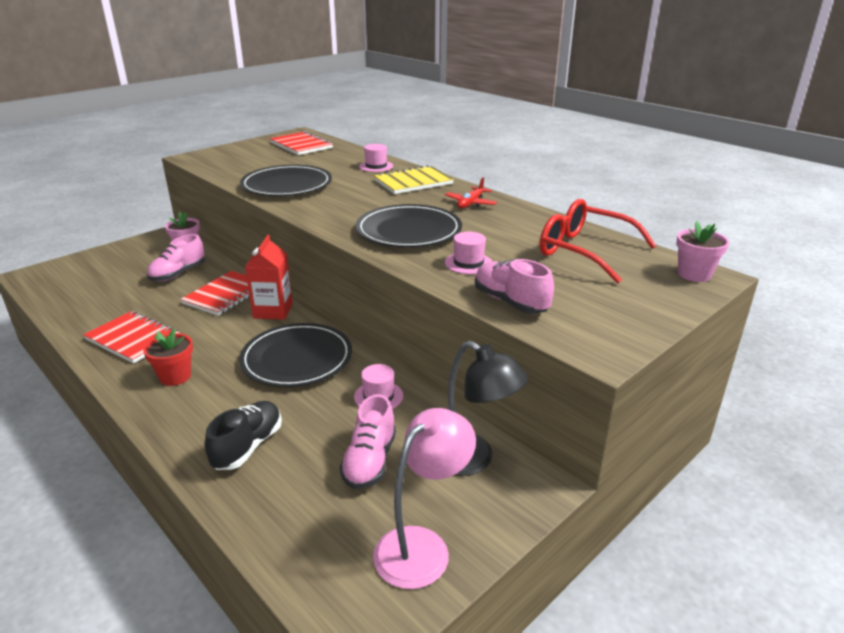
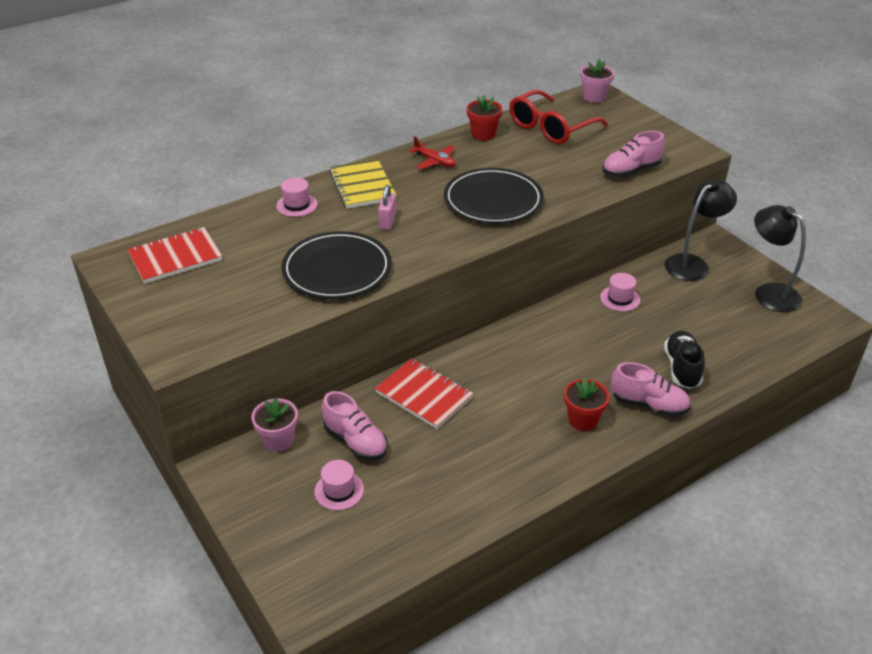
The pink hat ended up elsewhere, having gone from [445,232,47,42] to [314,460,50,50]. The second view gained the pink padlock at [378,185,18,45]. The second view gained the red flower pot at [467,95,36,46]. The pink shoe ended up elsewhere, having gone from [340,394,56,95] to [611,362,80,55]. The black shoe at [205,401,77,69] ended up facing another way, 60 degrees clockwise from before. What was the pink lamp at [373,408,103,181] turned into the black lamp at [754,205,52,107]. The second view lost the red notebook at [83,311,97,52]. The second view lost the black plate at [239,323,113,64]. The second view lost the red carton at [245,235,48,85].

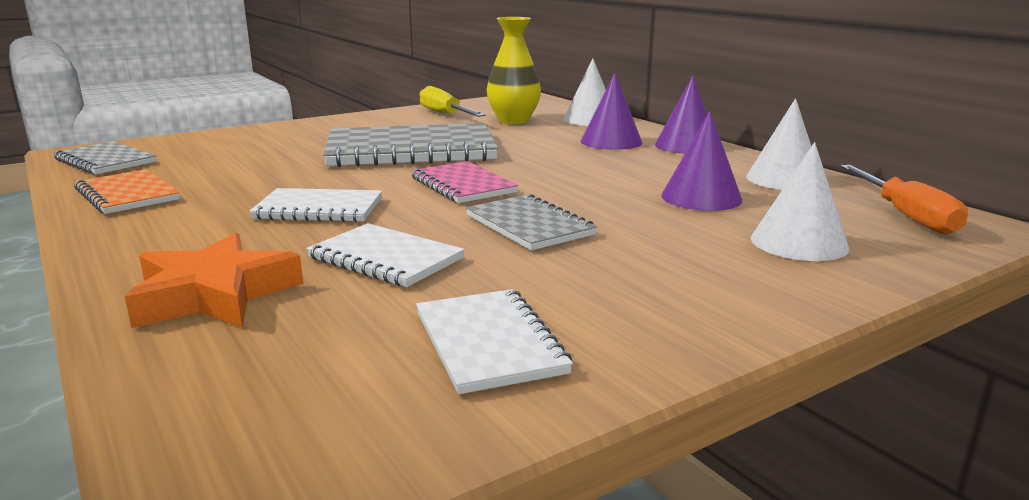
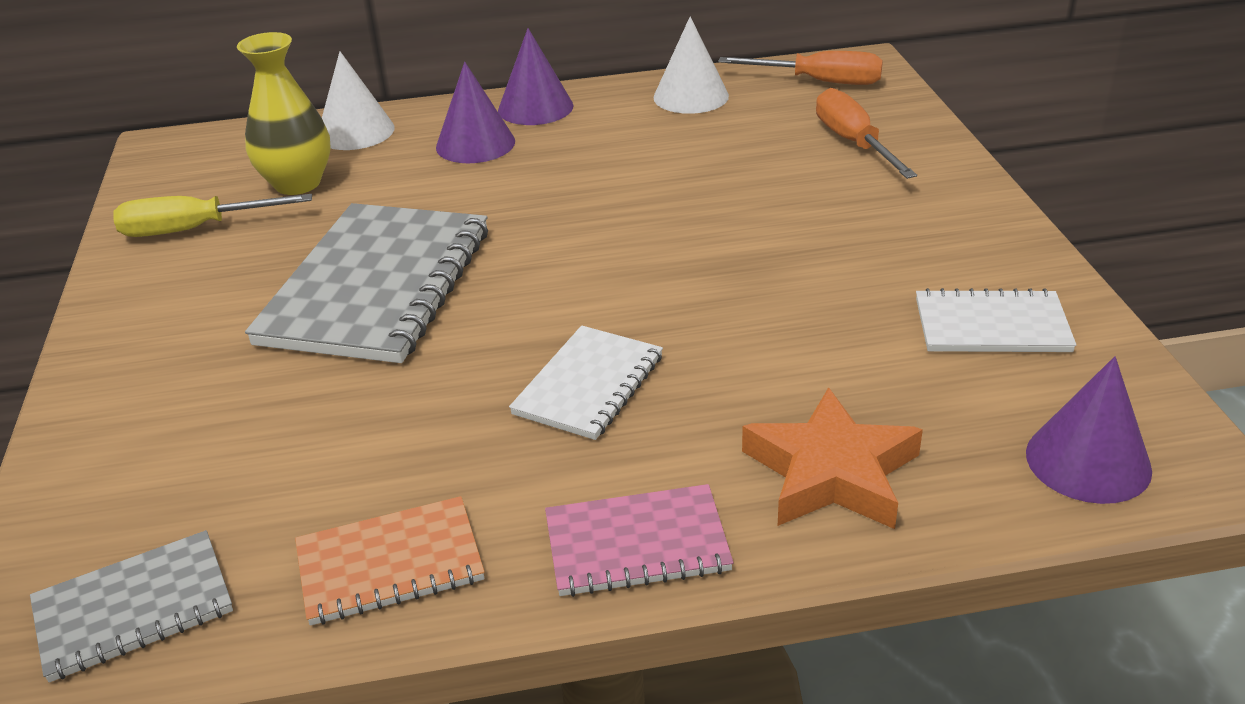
The pink notebook ended up elsewhere, having gone from [411,161,107,42] to [545,484,188,113]. Where the white cone stood at [751,142,99,119], the orange screwdriver came to stand at [816,88,101,91]. The purple cone ended up elsewhere, having gone from [661,111,81,100] to [1026,356,126,148]. The second view lost the white notebook at [306,223,159,64]. The second view lost the grey notebook at [466,194,131,56].

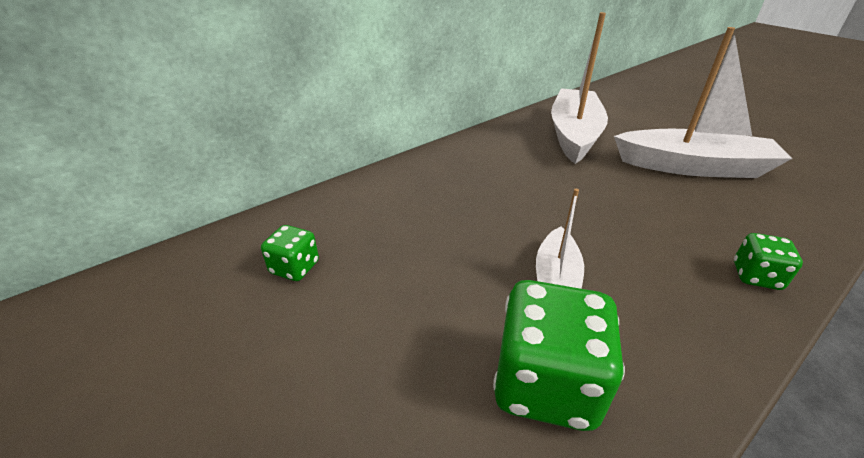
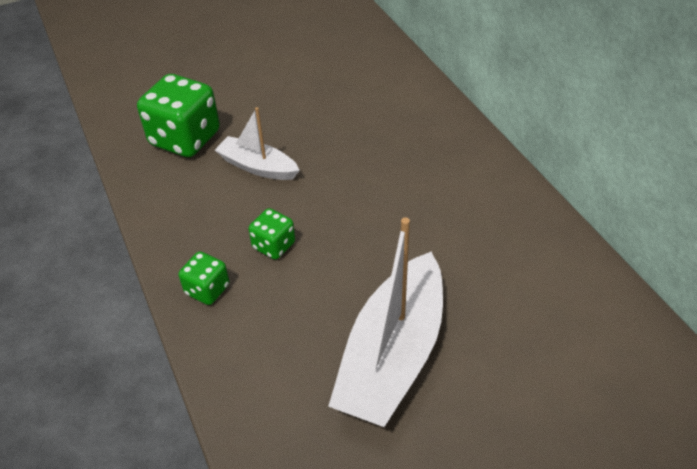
The green dice ended up elsewhere, having gone from [261,225,58,56] to [249,208,46,51]. The second view lost the white boat at [551,12,57,152].

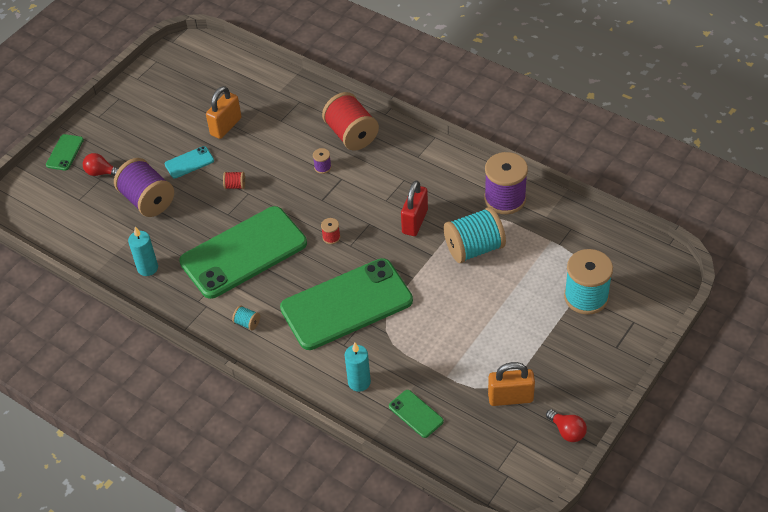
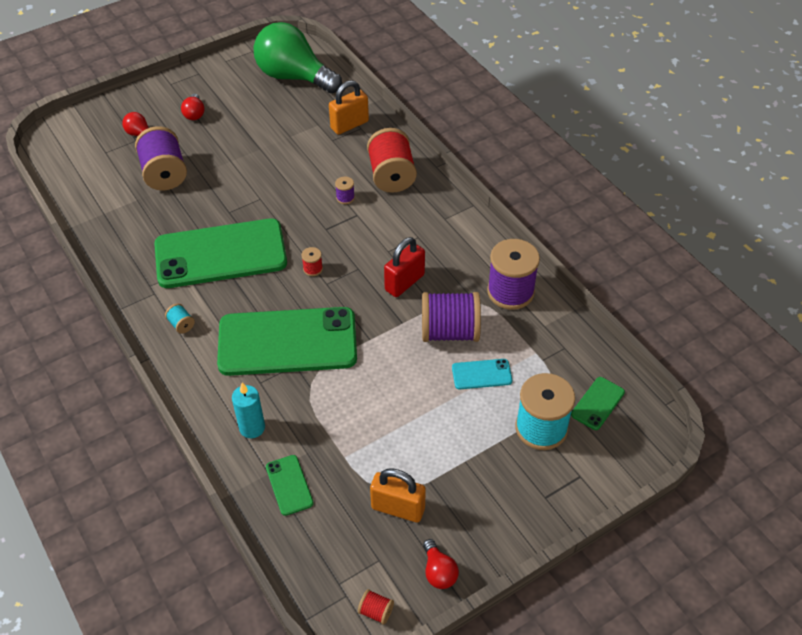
The second view gained the red light bulb at [181,94,24,26]. The second view gained the green light bulb at [253,22,89,72]. The orange padlock ended up elsewhere, having gone from [206,86,36,53] to [329,80,40,55]. The red spool ended up elsewhere, having gone from [223,172,22,17] to [358,589,36,36]. What was the turquoise spool at [444,207,62,56] turned into the purple spool at [422,292,59,50]. The turquoise phone ended up elsewhere, having gone from [165,146,49,32] to [452,359,60,30]. The green phone ended up elsewhere, having gone from [46,134,38,37] to [571,377,54,53]. The second view lost the turquoise candle at [128,227,30,49].

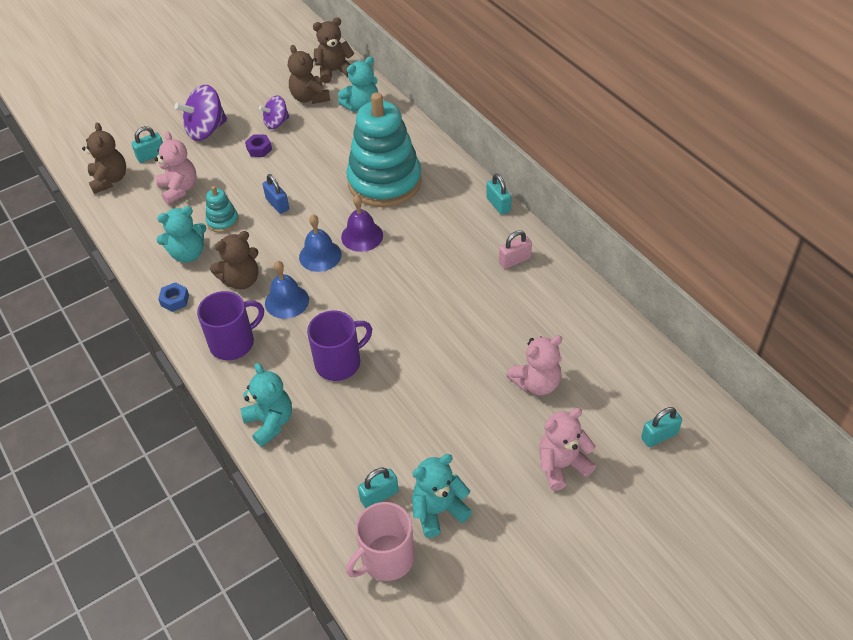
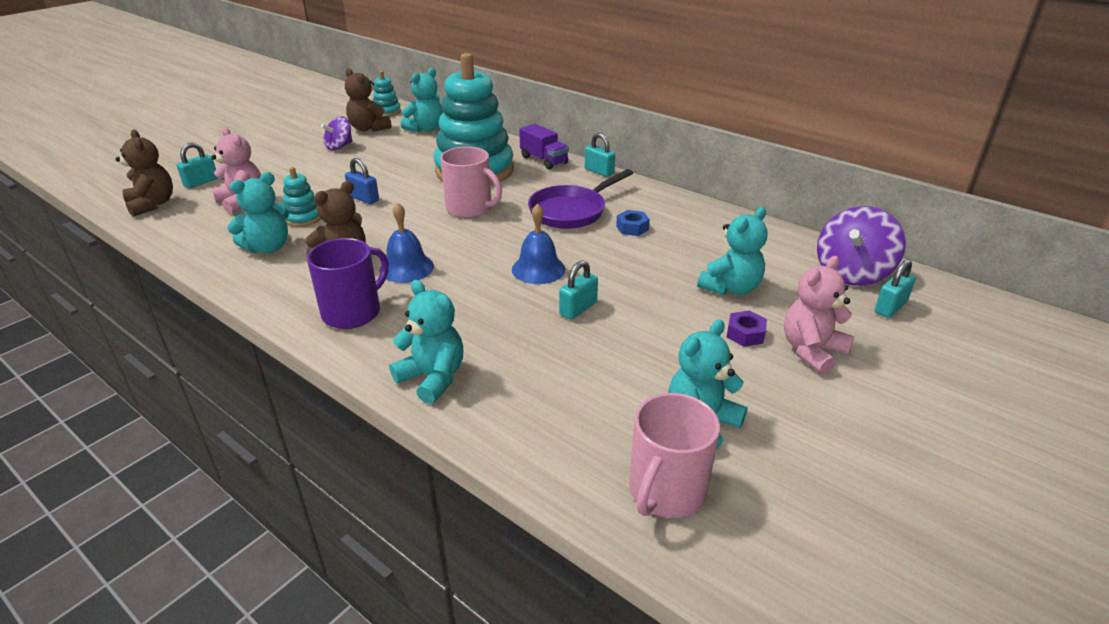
Where the brown teddy bear stood at [313,17,42,66], the turquoise stacking toy came to stand at [373,71,28,46]. Where the purple bell stood at [341,195,42,57], the pink mug came to stand at [440,146,62,72]. The blue bell ended up elsewhere, having gone from [299,215,43,57] to [512,204,53,80]. The second view gained the purple truck at [519,124,50,45]. The second view gained the purple pan at [528,169,105,60]. The turquoise padlock ended up elsewhere, having gone from [358,467,41,41] to [559,260,39,60]. The blue nut ended up elsewhere, having gone from [158,282,31,30] to [616,210,34,26]. What was the pink teddy bear at [506,335,56,60] turned into the turquoise teddy bear at [697,207,71,88]. The purple nut ended up elsewhere, having gone from [245,134,27,23] to [727,311,40,36]. The purple spinning top ended up elsewhere, having gone from [174,85,53,56] to [817,206,89,80]. The second view lost the purple mug at [307,311,65,70]. The second view lost the pink padlock at [499,230,33,39].

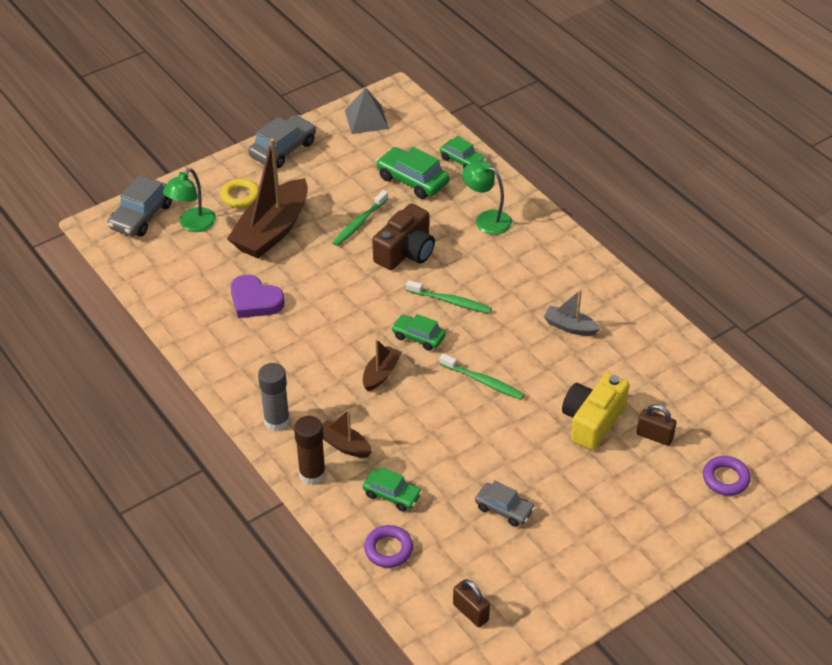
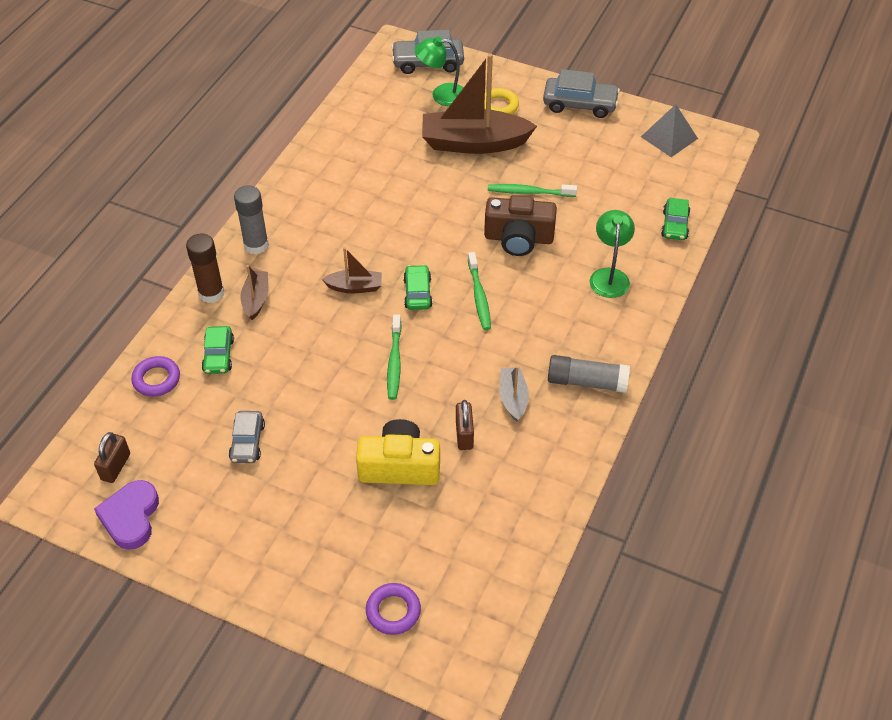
The purple heart ended up elsewhere, having gone from [231,275,54,43] to [94,480,65,70]. The brown padlock ended up elsewhere, having gone from [637,404,40,42] to [456,400,18,50]. The second view gained the grey glue stick at [548,355,82,38]. The second view lost the green car at [376,147,74,52].

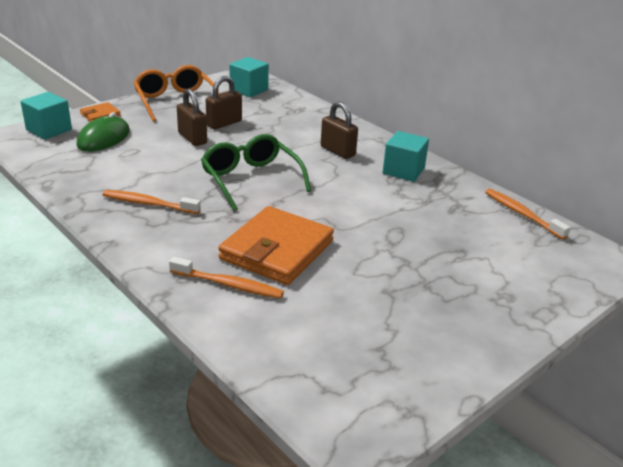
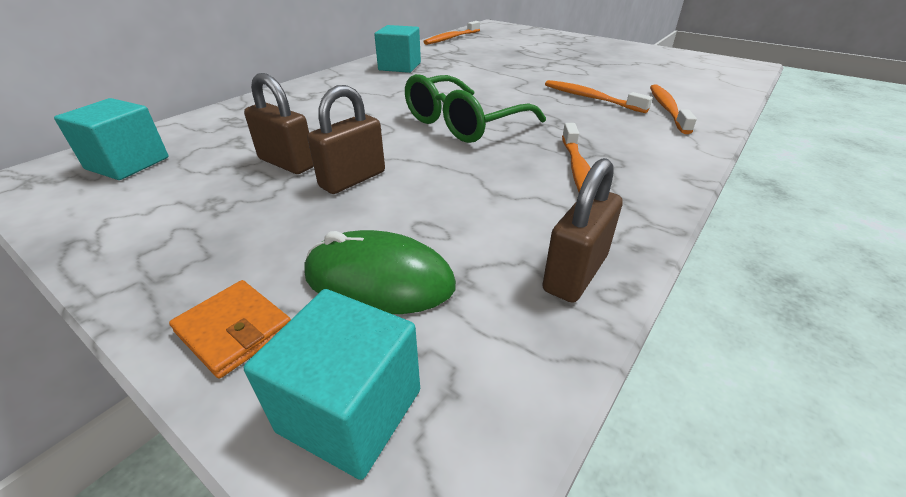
The brown padlock ended up elsewhere, having gone from [321,101,37,58] to [542,158,81,145]. Where the orange wallet stood at [218,206,116,79], the orange toothbrush came to stand at [545,80,108,33]. The second view lost the orange glasses at [134,65,86,57].

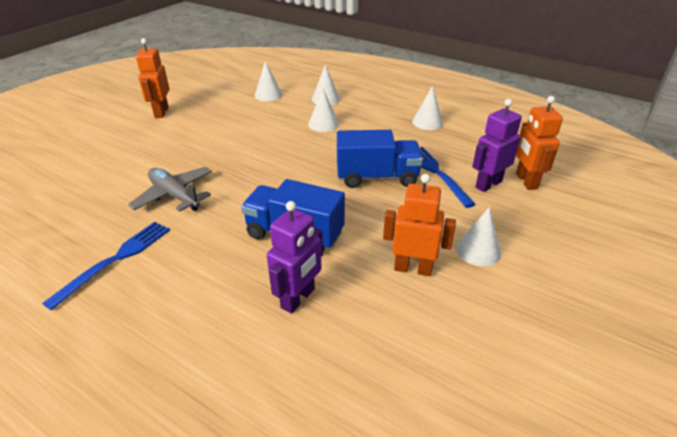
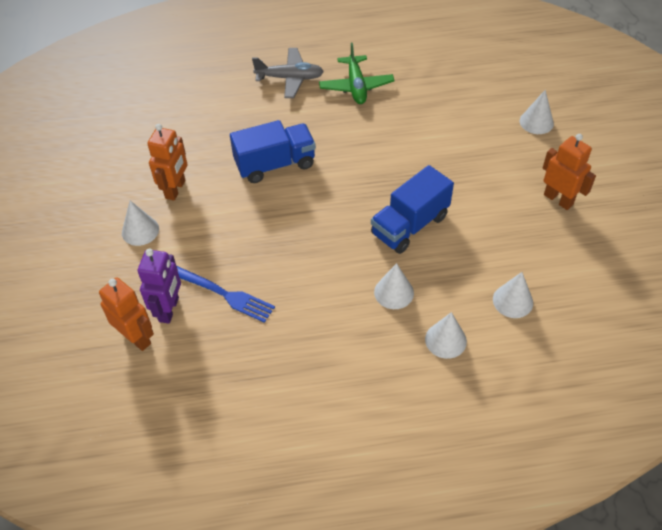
The orange robot at [383,174,73,102] ended up facing another way, 45 degrees counterclockwise from before. The grey plane ended up elsewhere, having gone from [128,167,84,45] to [252,48,72,50]. Where the blue fork stood at [42,222,128,88], the green plane came to stand at [319,42,76,62]. The blue truck ended up elsewhere, having gone from [337,130,86,58] to [371,165,83,89]. The white cone ended up elsewhere, having gone from [412,86,31,44] to [519,90,35,44]. The second view lost the purple robot at [267,201,56,113].

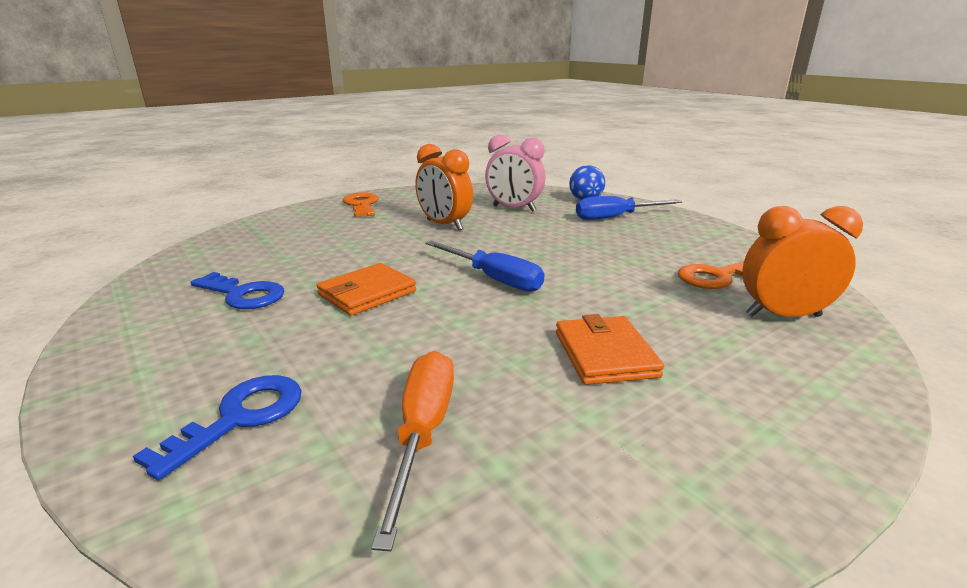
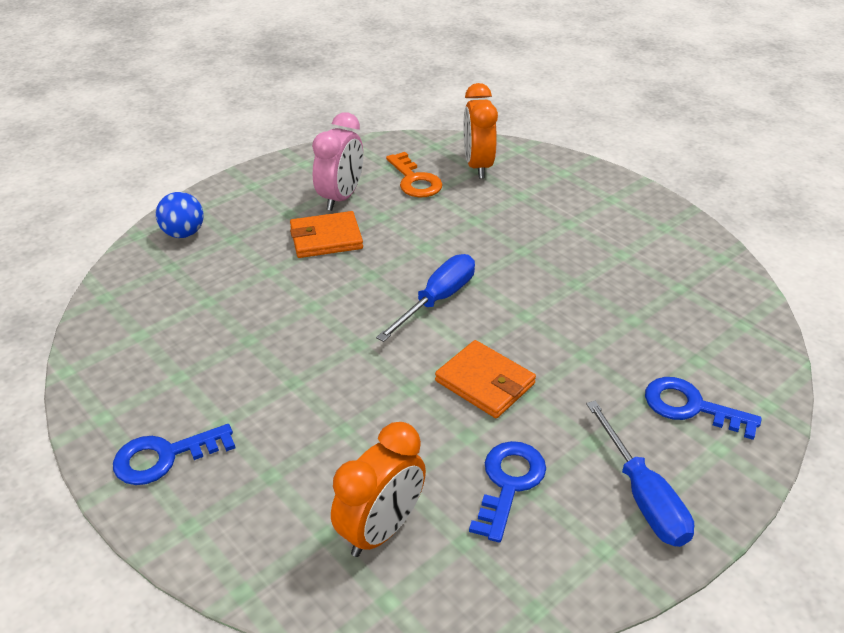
What was the orange key at [343,192,36,25] turned into the blue key at [113,424,122,61]. The orange wallet ended up elsewhere, having gone from [556,314,108,71] to [290,211,73,47]. The pink clock ended up elsewhere, having gone from [485,135,61,77] to [312,112,51,99]. The orange clock ended up elsewhere, having gone from [415,144,58,86] to [331,422,95,135]. The blue screwdriver ended up elsewhere, having gone from [576,196,106,24] to [586,401,108,146]. The second view lost the orange screwdriver at [371,351,83,200].

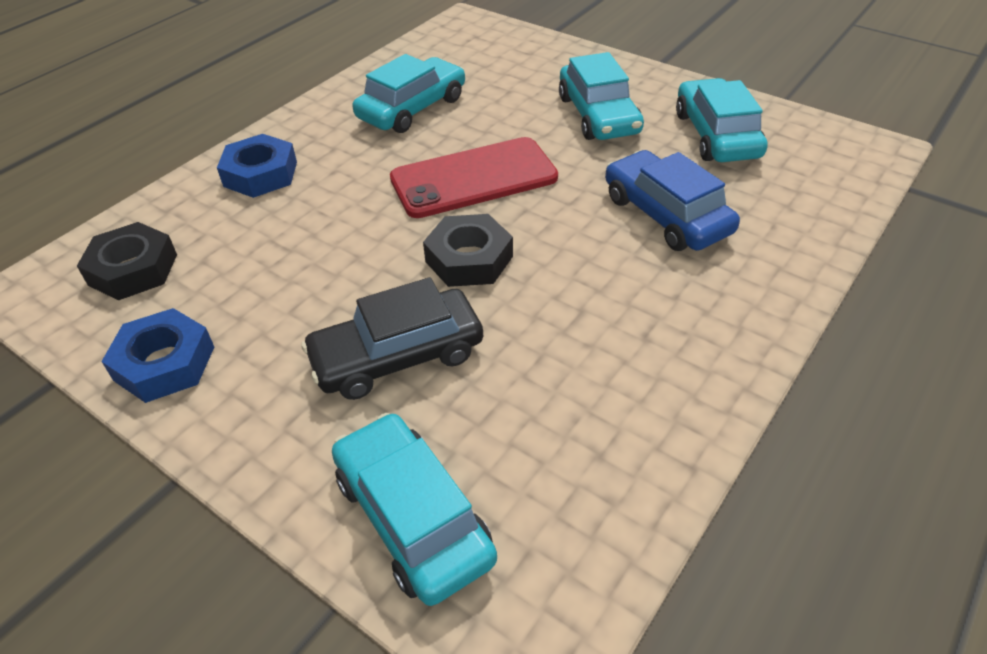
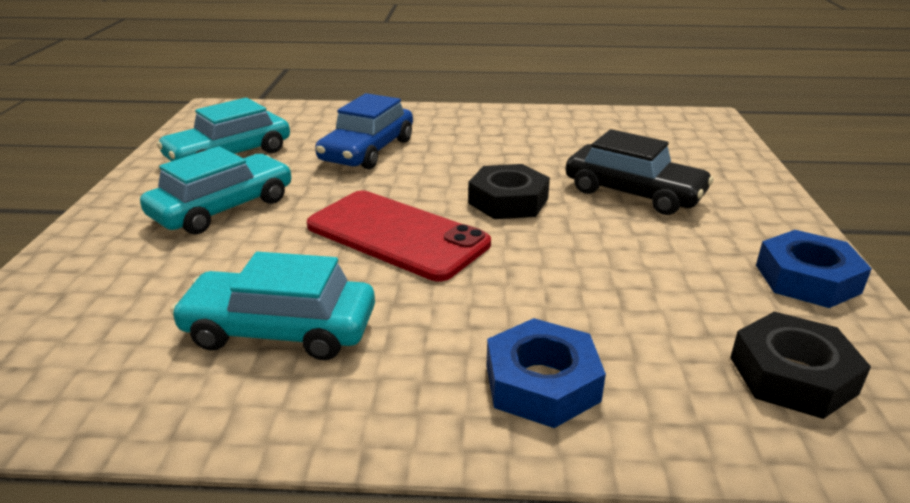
The second view lost the turquoise car at [332,413,165,193].

